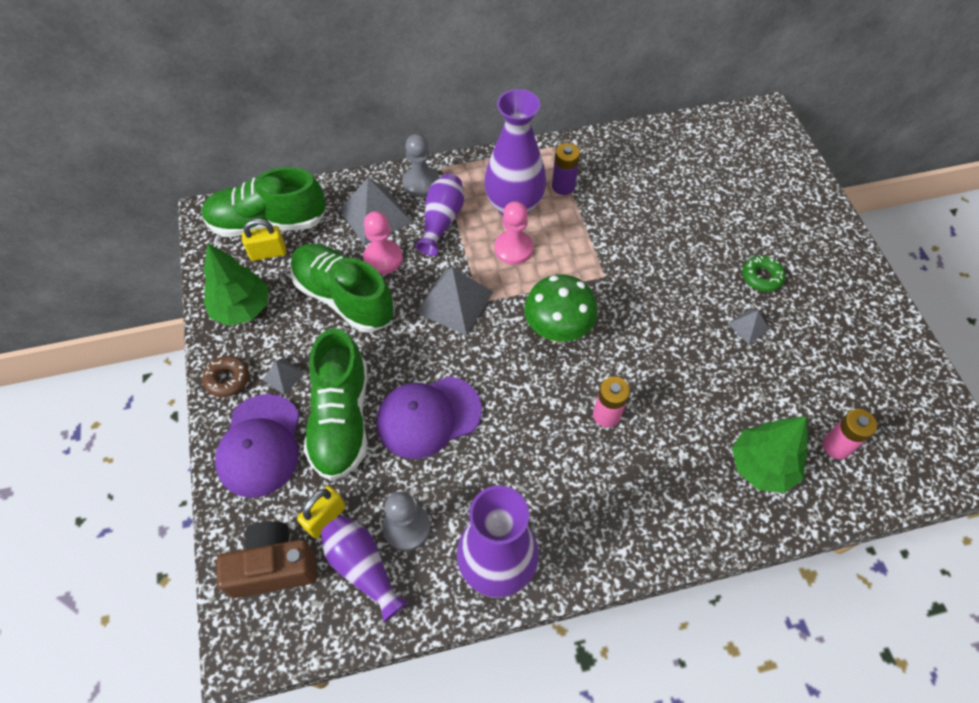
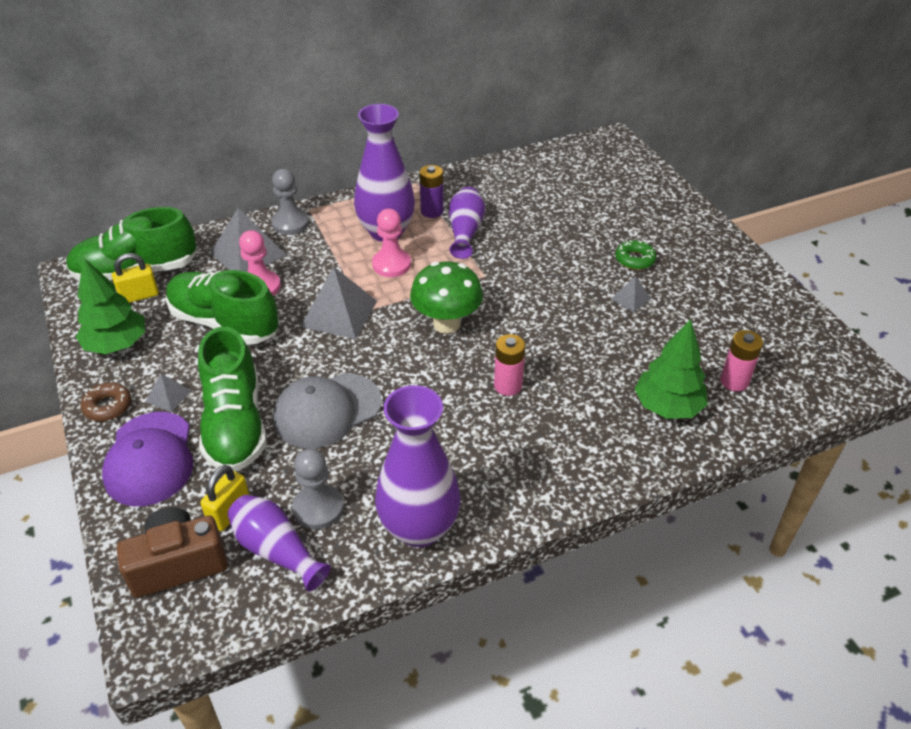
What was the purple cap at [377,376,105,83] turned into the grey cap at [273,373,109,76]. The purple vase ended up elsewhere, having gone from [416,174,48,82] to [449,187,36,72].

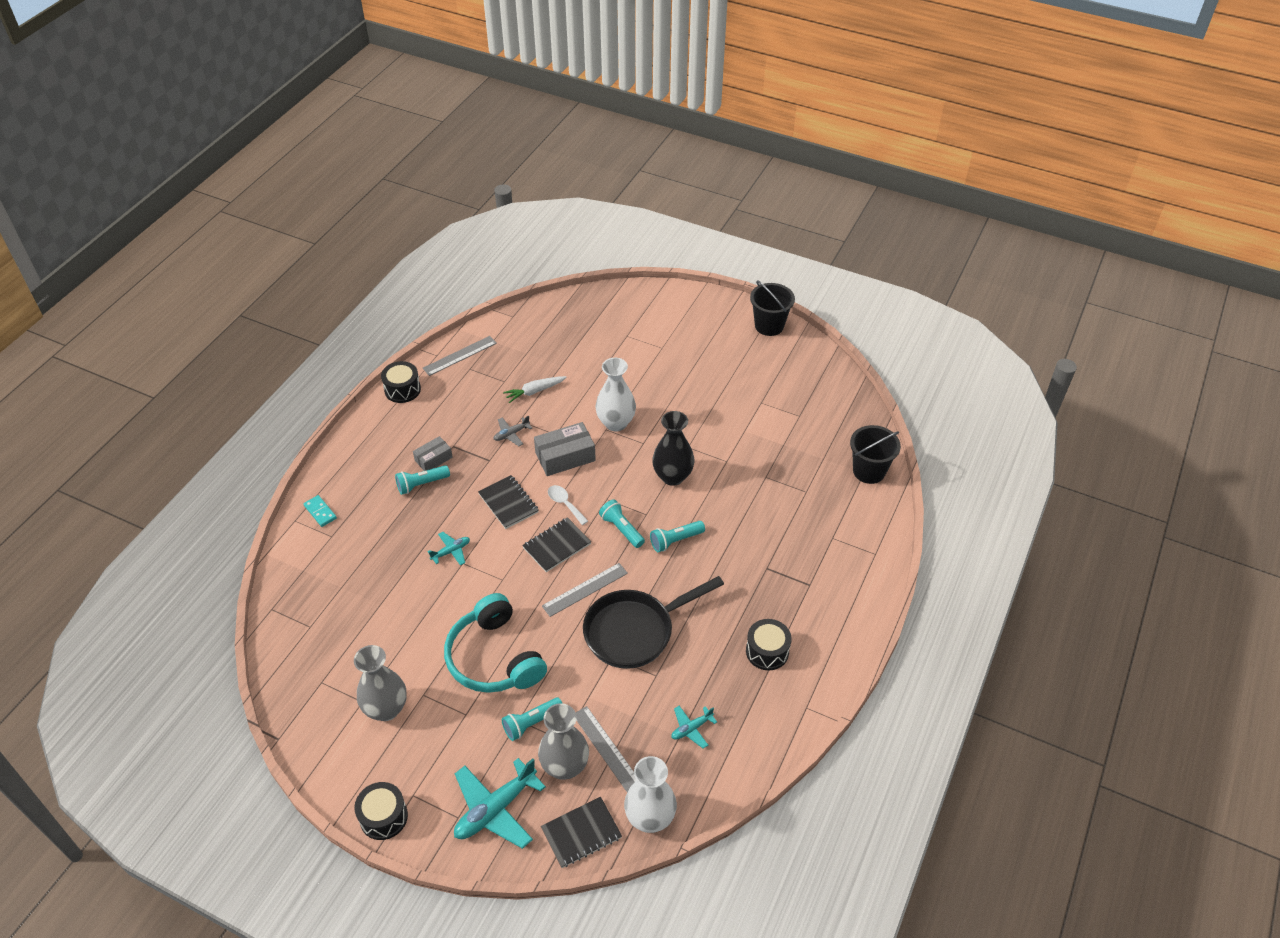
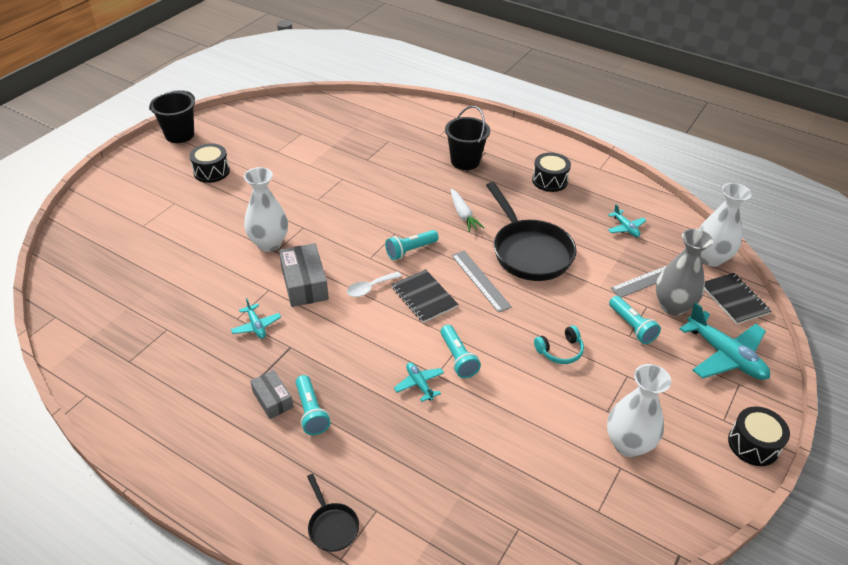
The black drum ended up elsewhere, having gone from [381,361,40,42] to [189,143,41,40]. What was the grey plane at [494,416,38,30] turned into the turquoise plane at [231,298,50,41]. Where the turquoise domino stood at [303,495,34,32], the black pan came to stand at [307,474,52,78]. The turquoise flashlight ended up elsewhere, having gone from [650,521,55,31] to [440,325,41,53]. The black bucket ended up elsewhere, having gone from [850,425,51,59] to [445,106,45,64]. The white carrot ended up elsewhere, having gone from [503,376,64,27] to [450,189,34,43]. The size of the turquoise headphones at [444,593,103,100] changed by a factor of 0.45. What was the grey vase at [354,645,53,76] turned into the white vase at [607,364,64,93]. The second view lost the grey ruler at [423,336,74,40]. The second view lost the black notebook at [478,475,61,54]. The second view lost the black vase at [652,411,43,75].

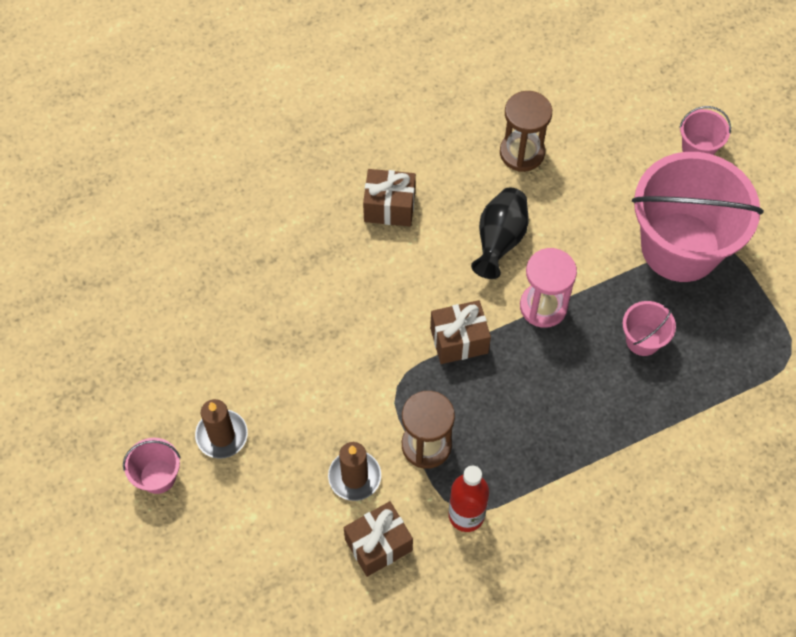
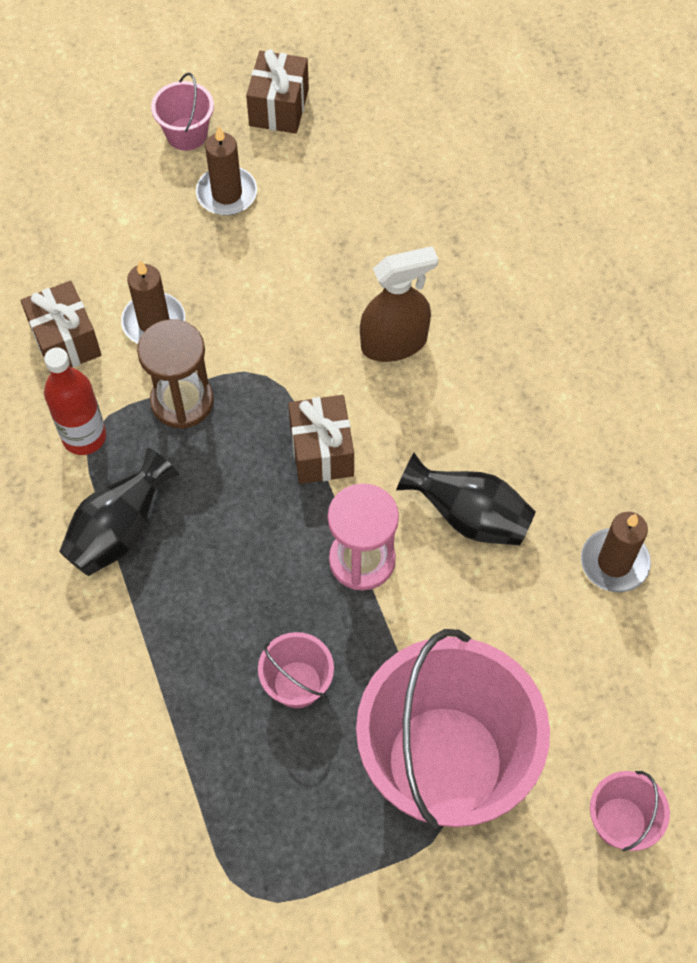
The second view gained the black vase at [59,447,120,129]. The brown gift ended up elsewhere, having gone from [363,169,53,58] to [246,49,63,85]. The second view gained the brown spray bottle at [360,246,78,116]. Where the brown hourglass stood at [500,91,52,81], the brown candle came to stand at [581,512,70,80].

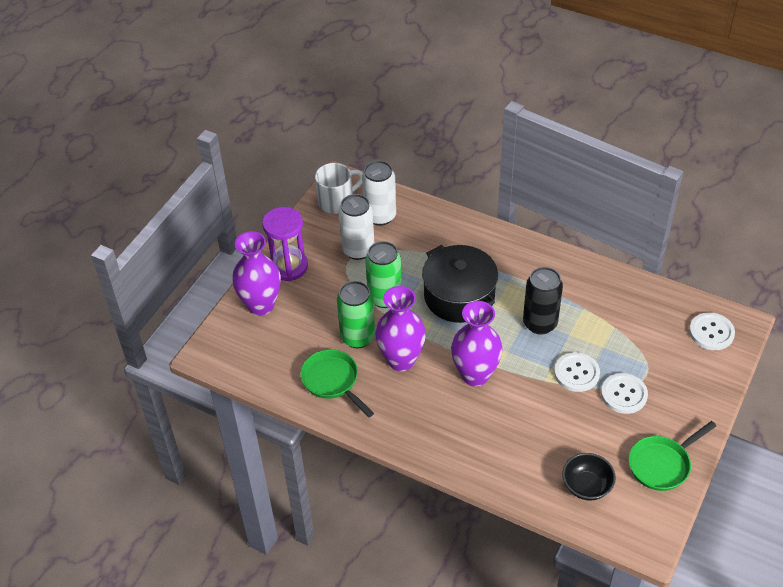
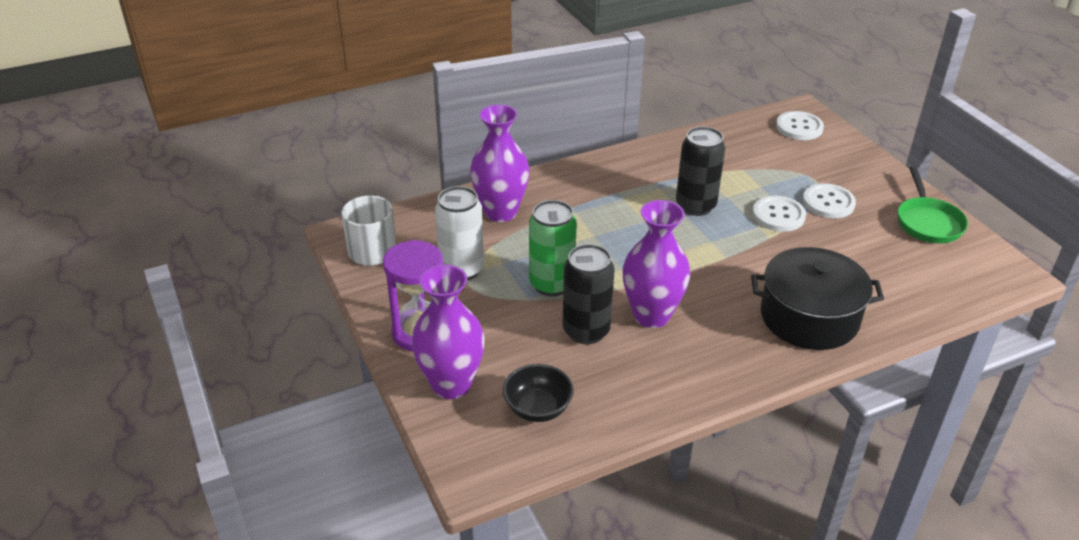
The purple vase ended up elsewhere, having gone from [451,301,52,85] to [470,104,60,118]. The black bowl ended up elsewhere, having gone from [562,453,54,48] to [503,364,71,58]. What was the green can at [337,281,38,67] turned into the black can at [562,244,52,100]. The black pot ended up elsewhere, having gone from [422,245,76,78] to [751,247,133,103]. The second view lost the green pan at [301,349,73,68]. The second view lost the white can at [362,160,34,66].

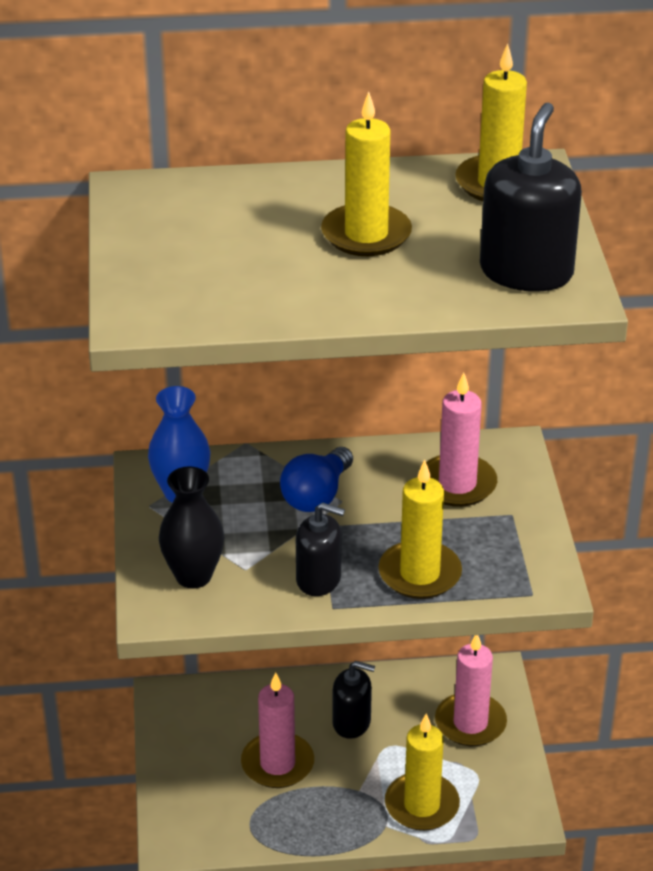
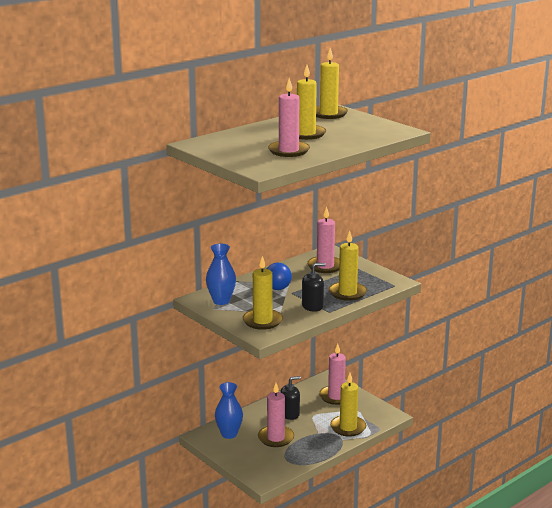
The second view gained the blue vase at [215,382,28,57]. Where the black vase stood at [159,466,65,123], the yellow candle came to stand at [243,256,40,74]. The second view gained the pink candle at [268,78,42,79]. The second view lost the black soap dispenser at [480,103,102,189].

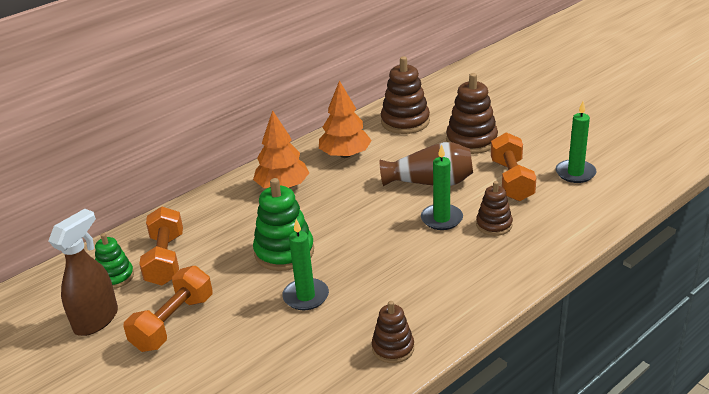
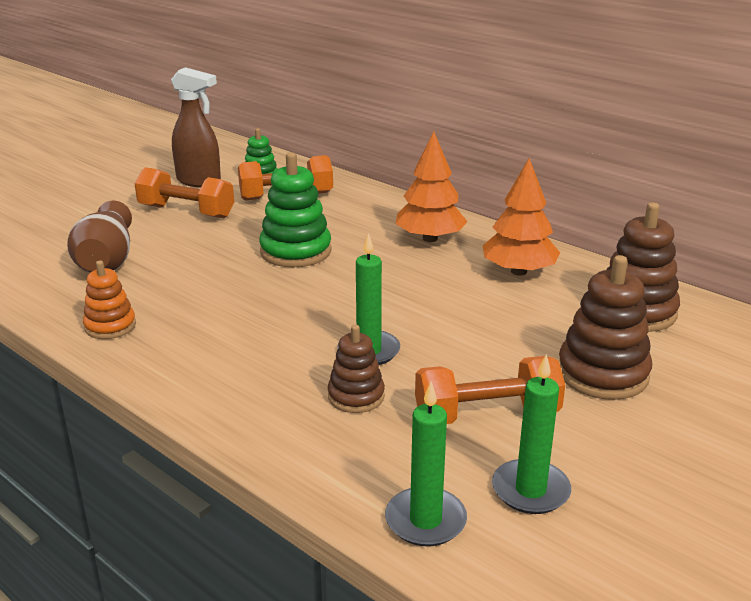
The brown vase ended up elsewhere, having gone from [380,142,93,44] to [67,201,65,72]. What was the brown stacking toy at [372,301,42,62] turned into the orange stacking toy at [83,261,53,78]. The green candle ended up elsewhere, having gone from [282,219,47,91] to [385,382,82,164].

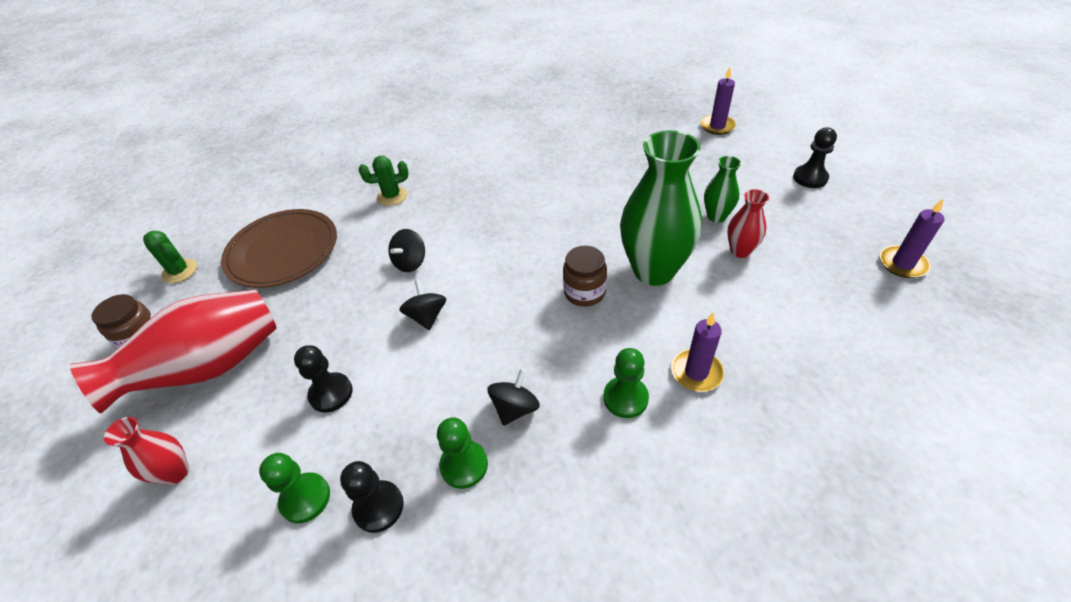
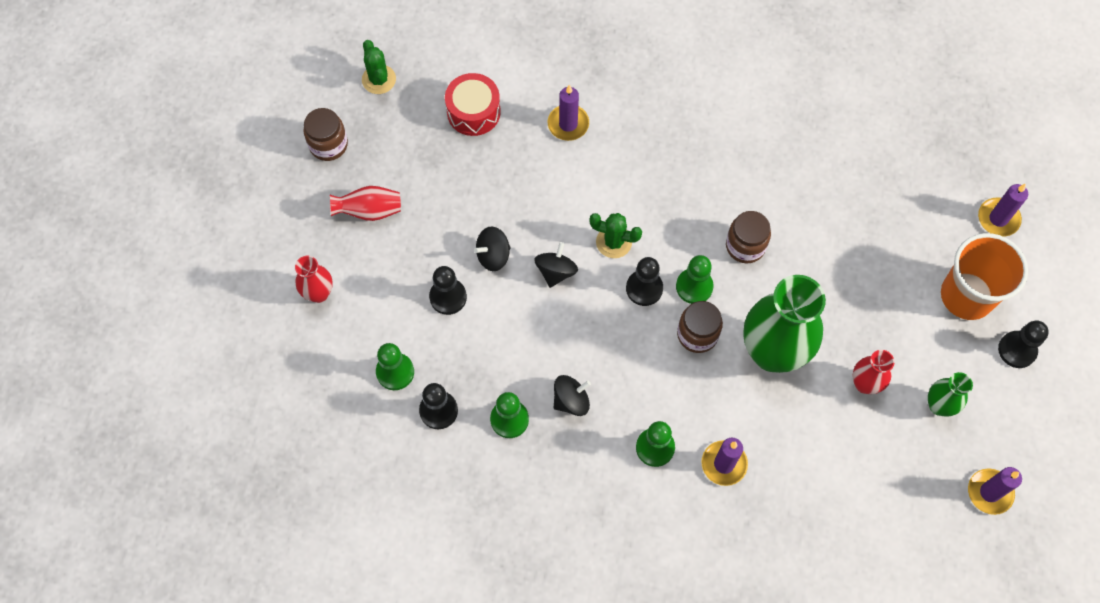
The size of the red vase at [70,290,206,124] changed by a factor of 0.48. Where the brown plate stood at [221,209,116,79], the red drum came to stand at [445,73,56,63]. The black spinning top ended up elsewhere, having gone from [388,229,37,43] to [474,227,37,44]. The second view gained the purple candle at [548,85,41,56]. The green cactus ended up elsewhere, having gone from [359,156,50,50] to [589,213,53,45]. The second view gained the black pawn at [626,257,37,49]. The second view gained the green pawn at [676,255,38,49]. The second view gained the brown jar at [726,211,45,52]. The green vase ended up elsewhere, having gone from [704,156,37,67] to [928,372,45,44]. The second view gained the orange cup at [941,233,87,87].

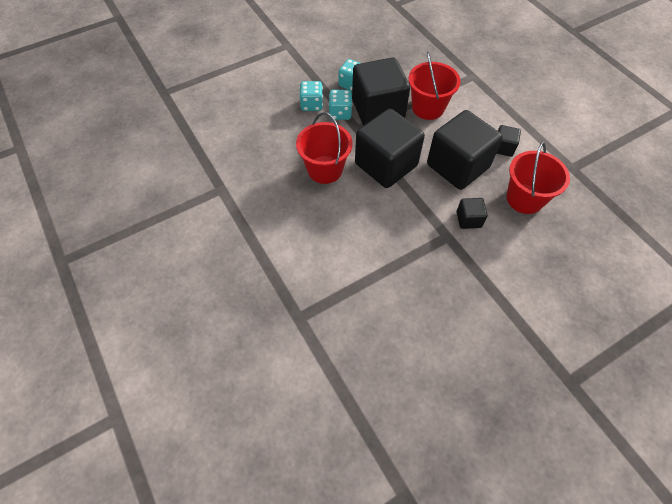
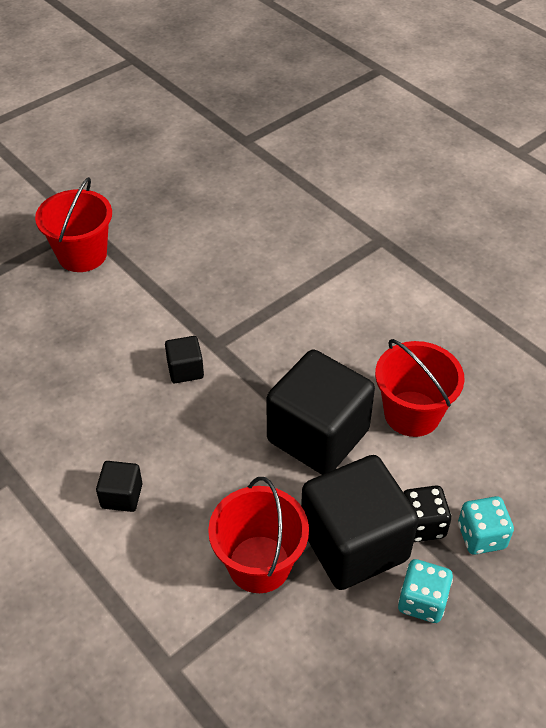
The red bucket ended up elsewhere, having gone from [506,142,64,72] to [35,177,77,95]. What was the turquoise dice at [329,90,23,30] turned into the black dice at [403,485,48,57]. The second view lost the black cube at [427,110,76,80].

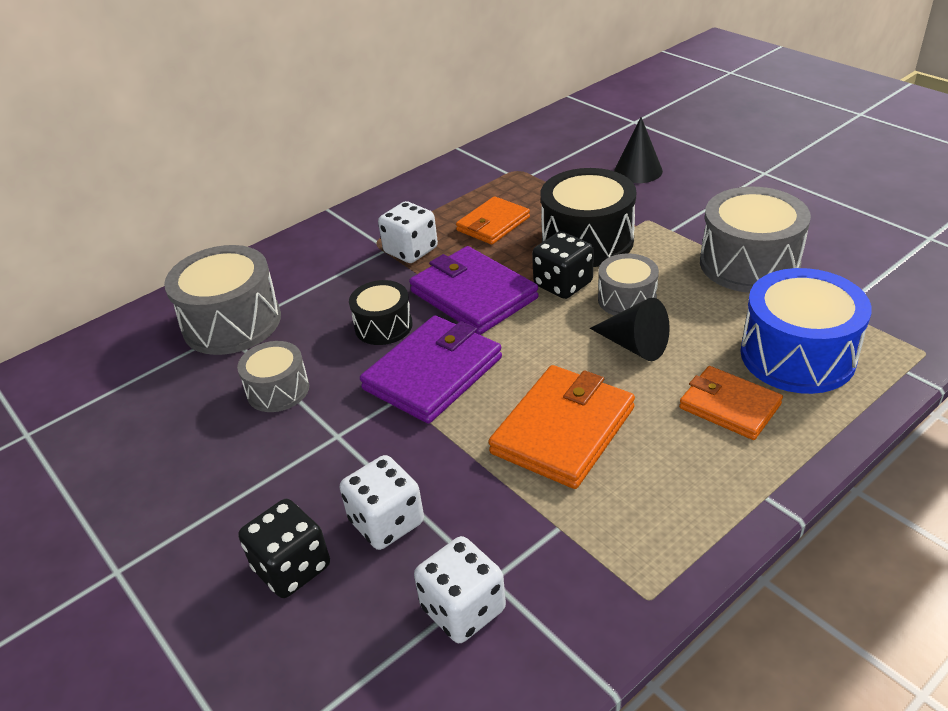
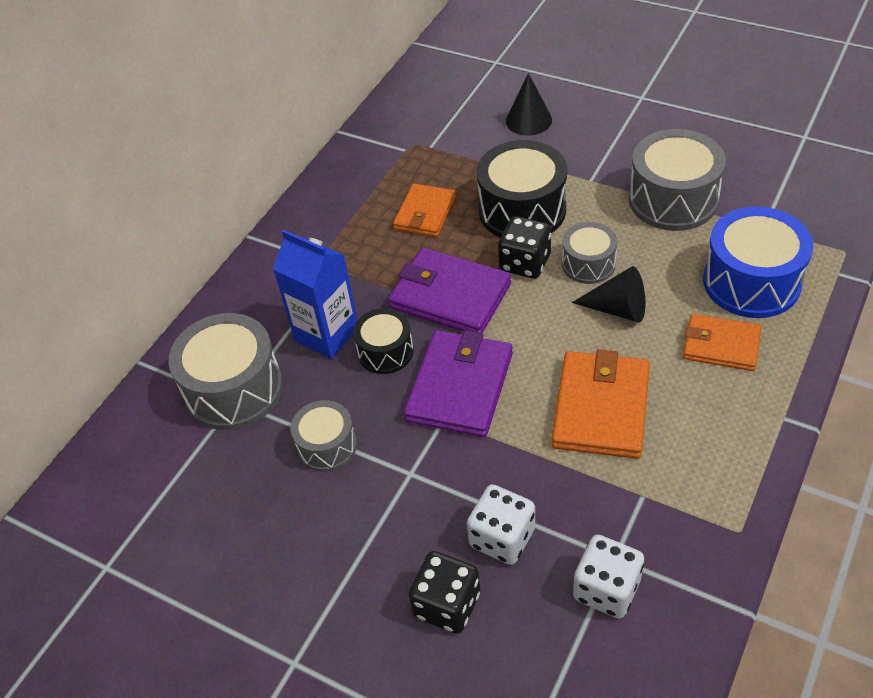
The second view gained the blue carton at [273,230,85,129]. The second view lost the white dice at [378,201,60,62].

